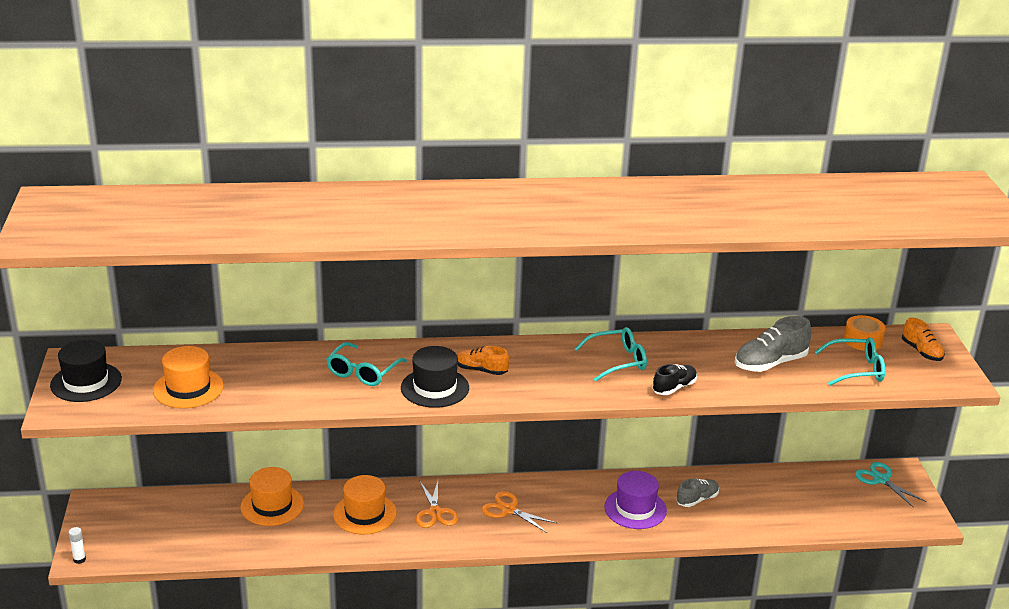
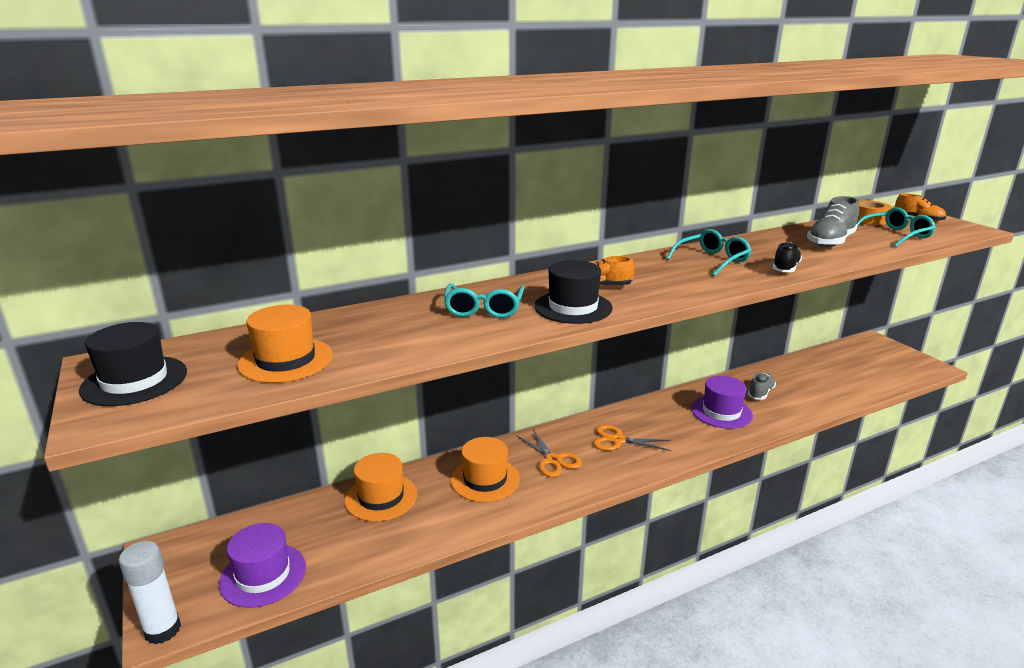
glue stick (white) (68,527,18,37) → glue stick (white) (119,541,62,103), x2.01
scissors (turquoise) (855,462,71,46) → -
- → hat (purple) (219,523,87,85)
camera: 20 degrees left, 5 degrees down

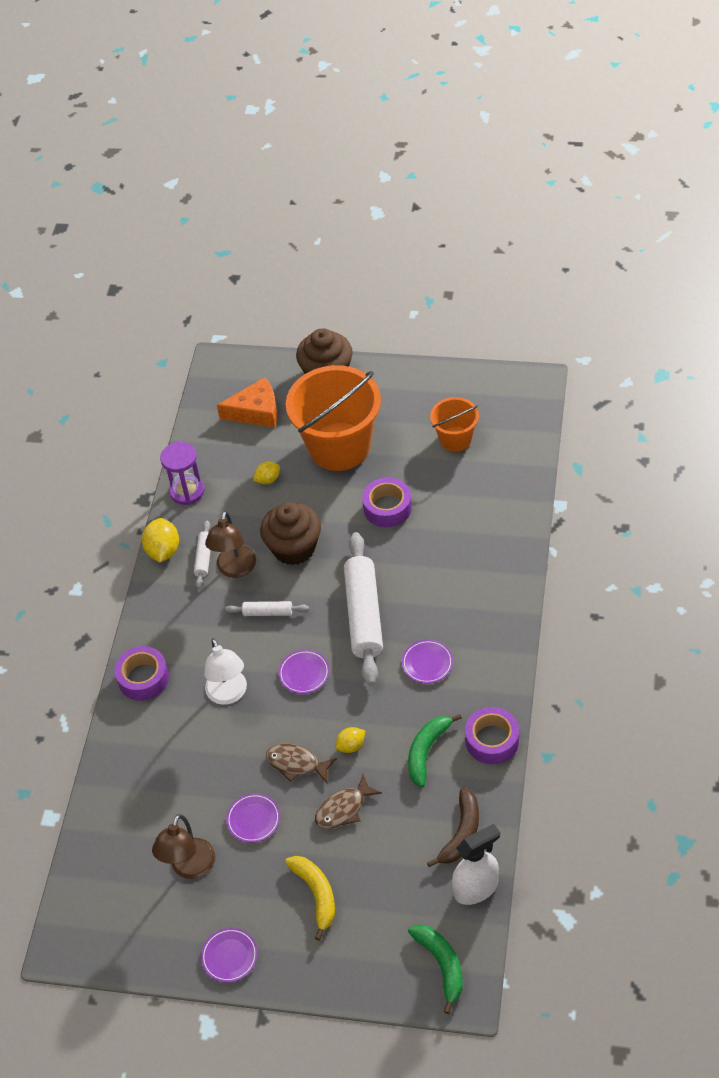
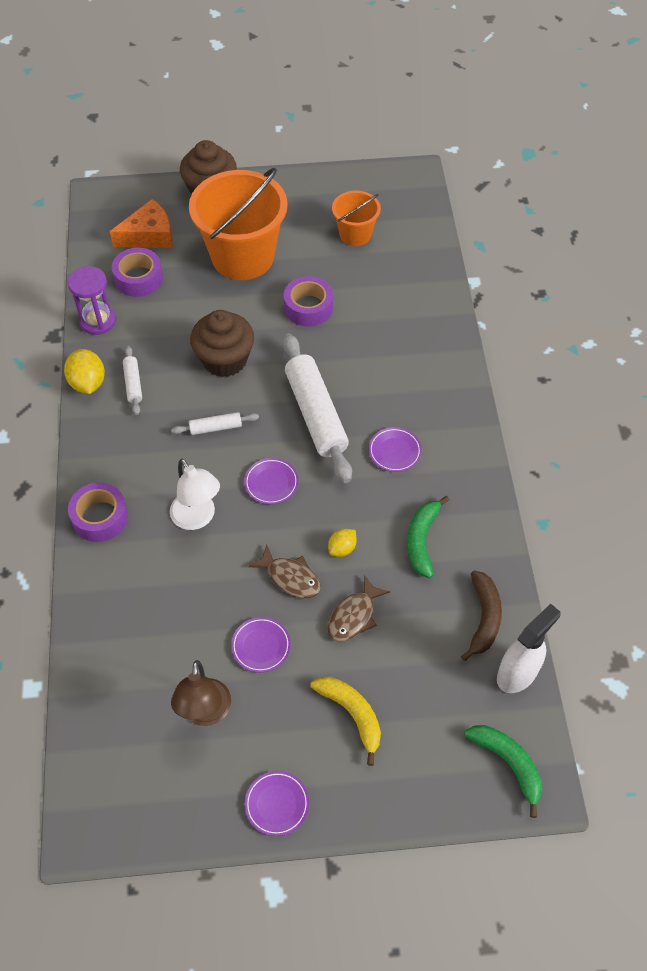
lamp (brown) (205,511,51,67) → -
lemon (yellow) (253,462,27,22) → -
fish (brown) (266,744,71,39) → fish (brown) (248,545,73,53), 150 degrees counterclockwise
tape (purple) (465,707,54,57) → tape (purple) (112,248,51,49), relocated
camera: 20 degrees left, 5 degrees up

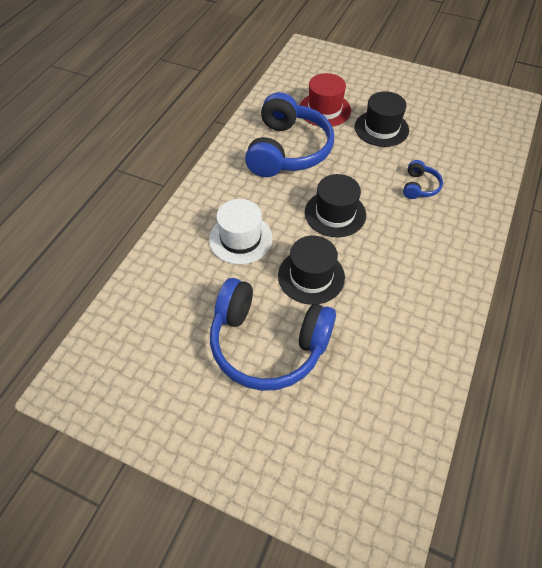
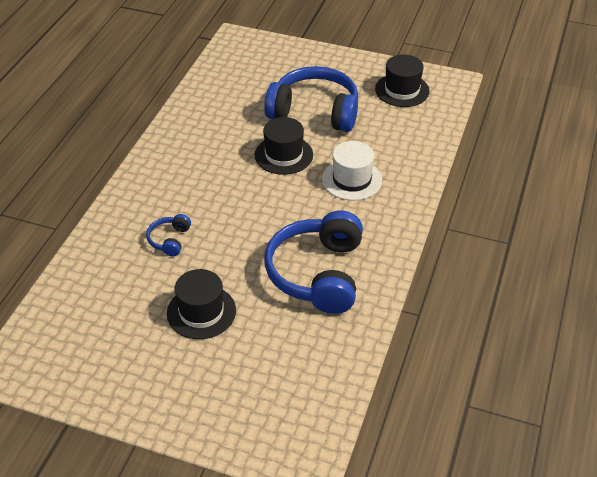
hat (red) (300,73,51,54) → -
hat (black) (305,174,61,63) → hat (black) (375,54,55,53), relocated
camera: 175 degrees right, 10 degrees down

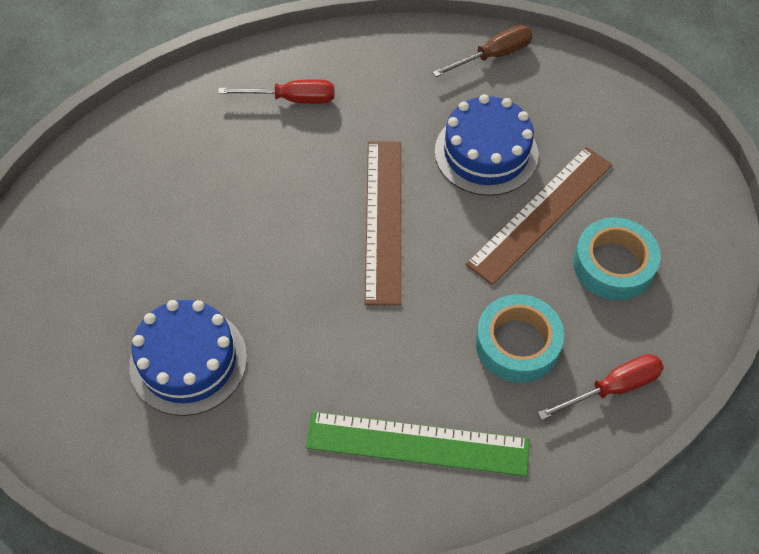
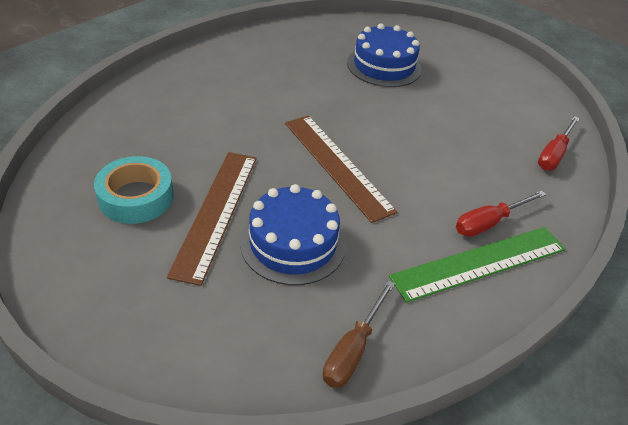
ruler (green) (306,412,224,64) → ruler (green) (389,227,177,76), relocated
tape (turquoise) (476,294,88,89) → -
screwdriver (red) (538,354,126,66) → screwdriver (red) (538,116,42,54), relocated
camera: 145 degrees right, 15 degrees down

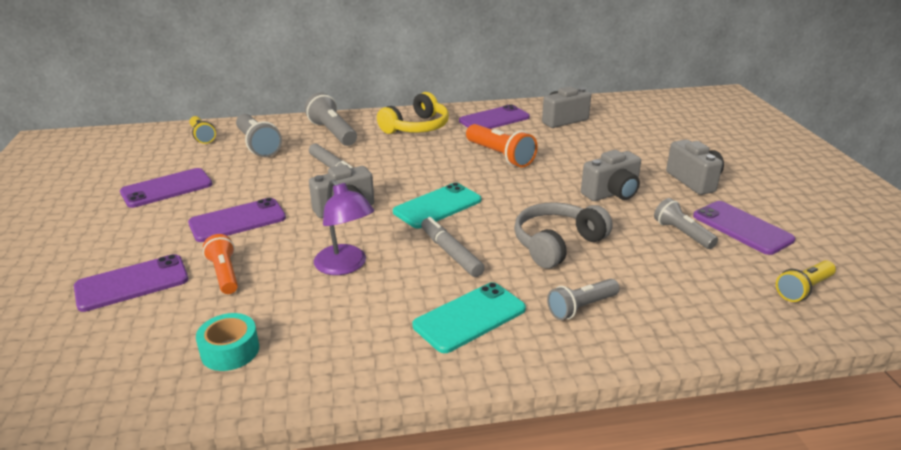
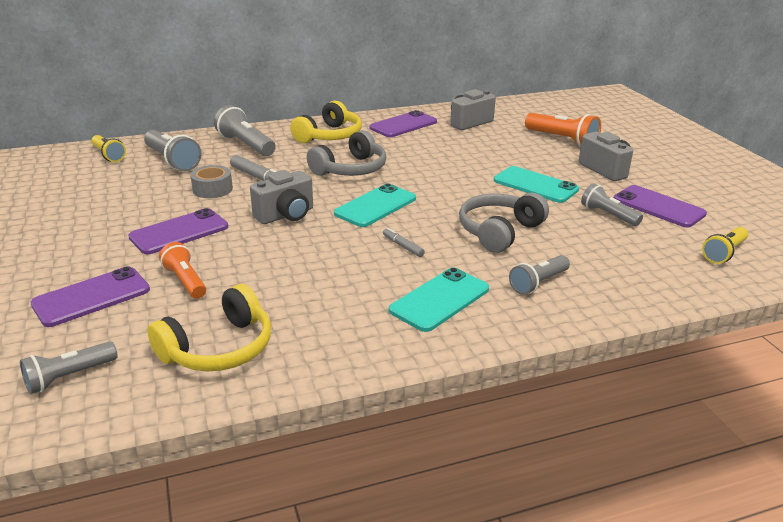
phone (purple) (120,168,92,40) → -
tape (turquoise) (196,313,63,58) → headphones (yellow) (147,284,124,87)
lamp (purple) (314,179,60,96) → -
marker (grey) (421,217,64,60) → marker (grey) (383,228,42,29), x0.57
flashlight (orange) (466,124,72,43) → flashlight (orange) (525,113,76,34), relocated
camera (grey) (581,150,60,51) → phone (turquoise) (494,166,85,37)
- → flashlight (grey) (20,341,98,53)
- → tape (grey) (190,165,43,33)
- → headphones (grey) (307,130,79,46)
camera: 10 degrees left, 0 degrees up

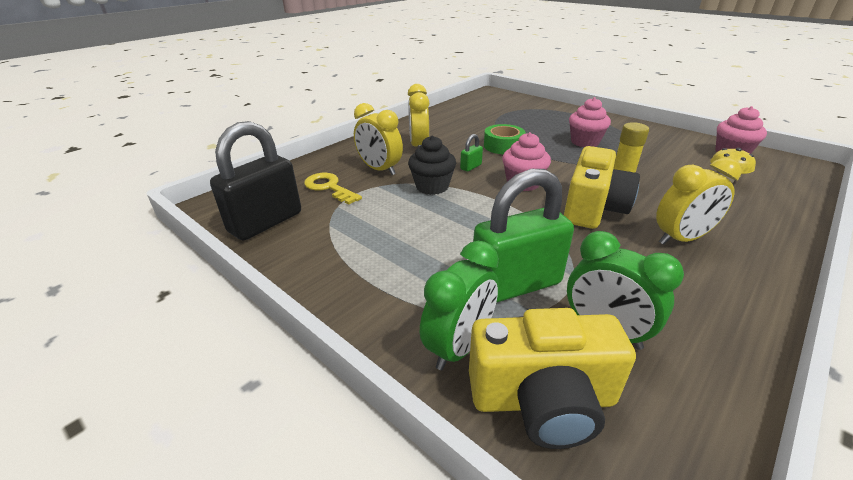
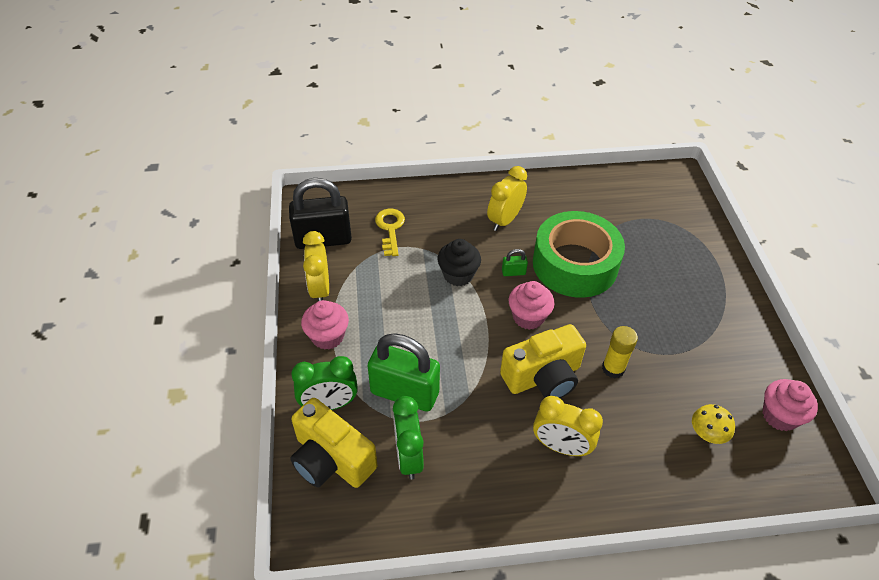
clock (yellow) (354,103,49,72) → clock (yellow) (303,231,26,70), relocated
tape (green) (484,124,42,30) → tape (green) (533,211,92,87), x2.00
cupcake (pink) (569,97,42,50) → cupcake (pink) (301,300,48,50), relocated
camera: 40 degrees right, 15 degrees up

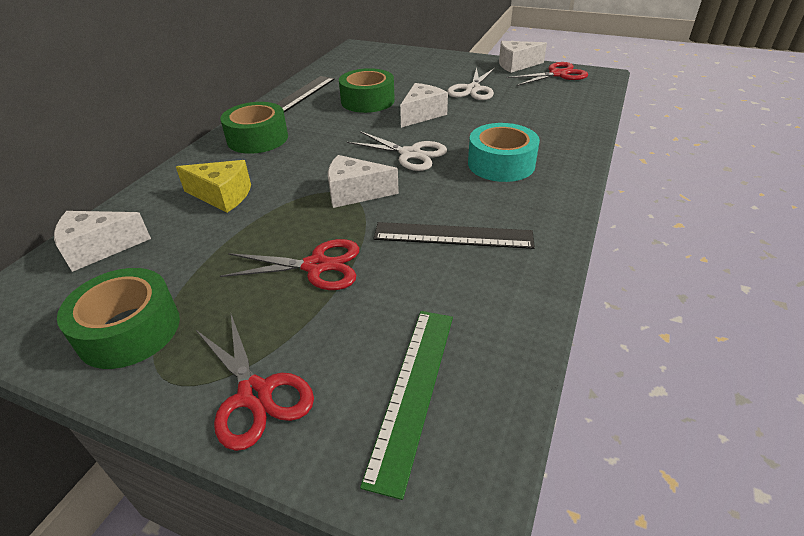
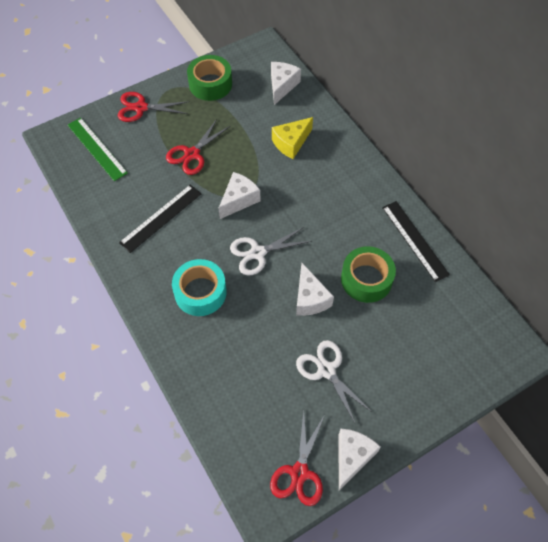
tape (green) (220,102,68,52) → -
camera: 125 degrees right, 20 degrees up

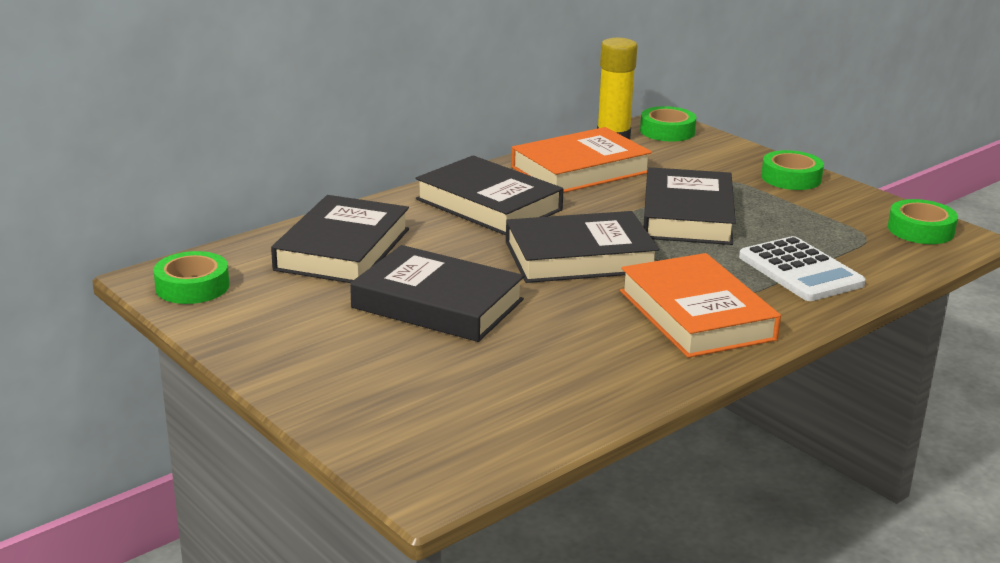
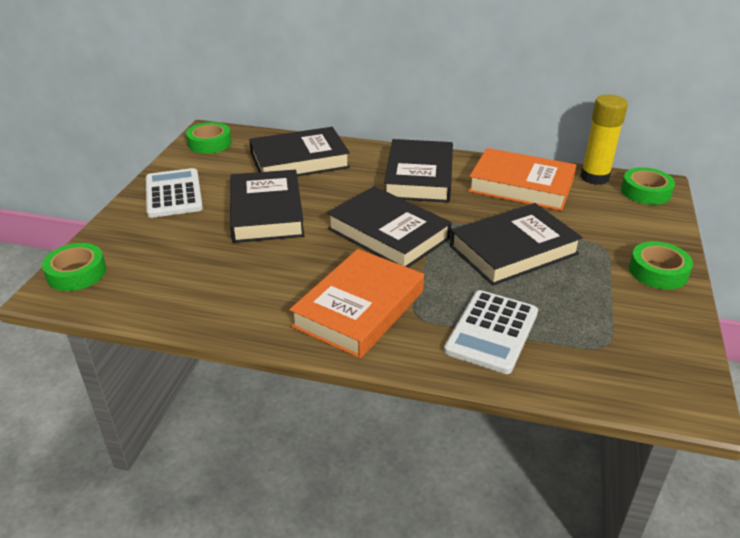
tape (green) (888,199,70,45) → tape (green) (42,243,64,48), relocated
- → calculator (white) (146,168,57,50)
camera: 55 degrees right, 10 degrees up

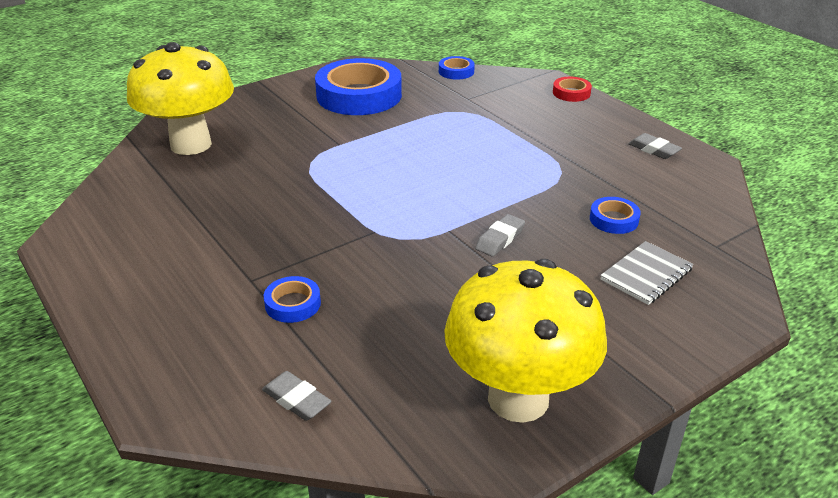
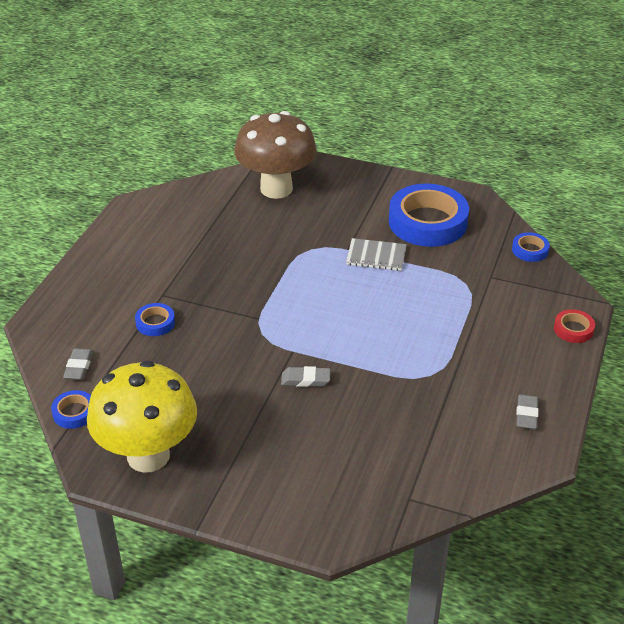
mushroom (yellow) (127,42,107,113) → mushroom (brown) (234,111,83,88)
tape (blue) (590,197,51,37) → tape (blue) (51,390,40,39), relocated
notebook (grey) (600,241,94,64) → notebook (grey) (346,238,61,33), relocated
camera: 55 degrees right, 5 degrees up

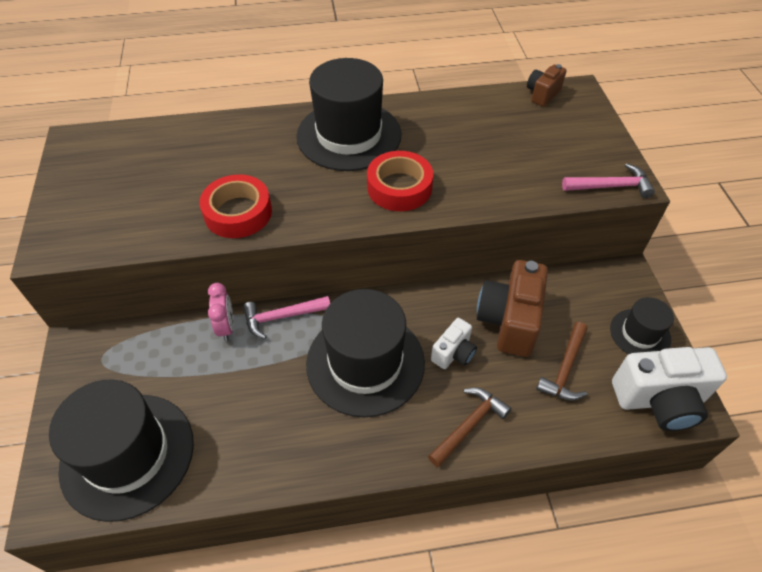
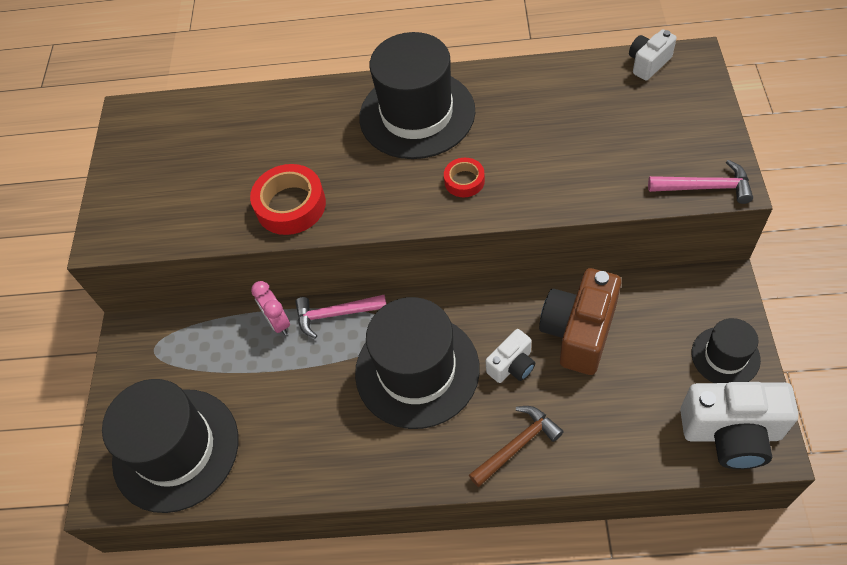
clock (pink) (208,283,26,58) → clock (pink) (251,281,39,54), 150 degrees clockwise
tape (red) (367,151,66,60) → tape (red) (444,158,41,39), x0.57
camera (brown) (527,64,40,43) → camera (white) (629,29,48,52)
hammer (brown) (536,322,51,79) → -
camera: 15 degrees right, 5 degrees up

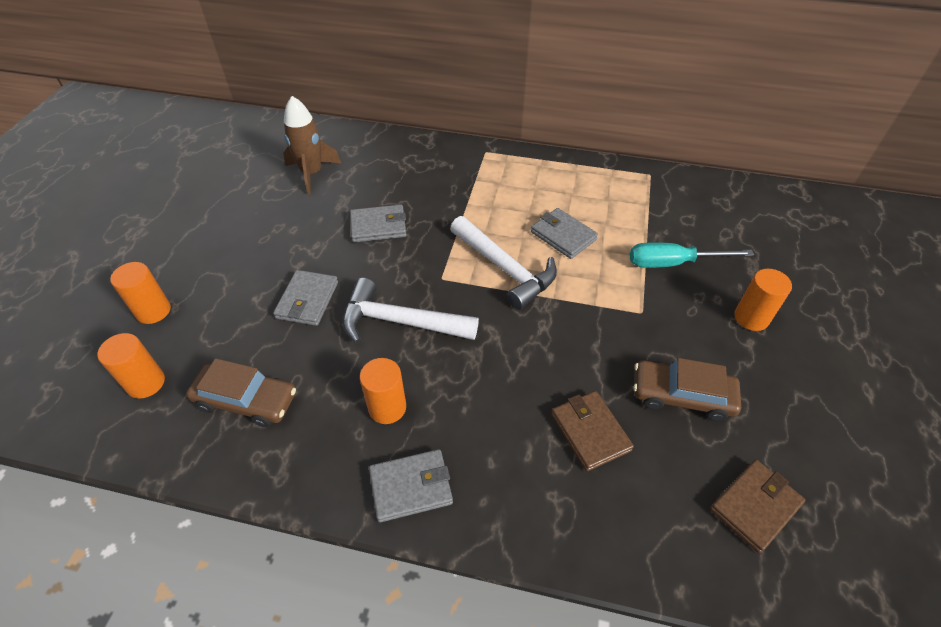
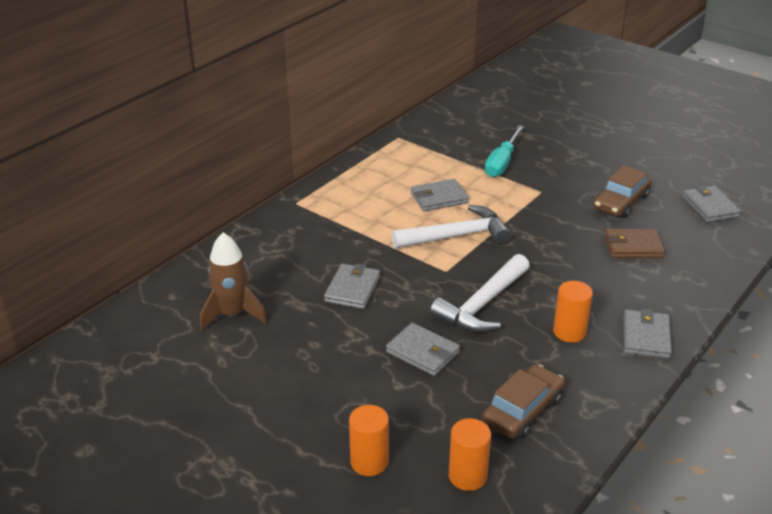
wallet (brown) (710,460,95,93) → wallet (grey) (682,185,59,37)
cylinder (orange) (734,269,58,62) → -
camera: 65 degrees left, 15 degrees down

